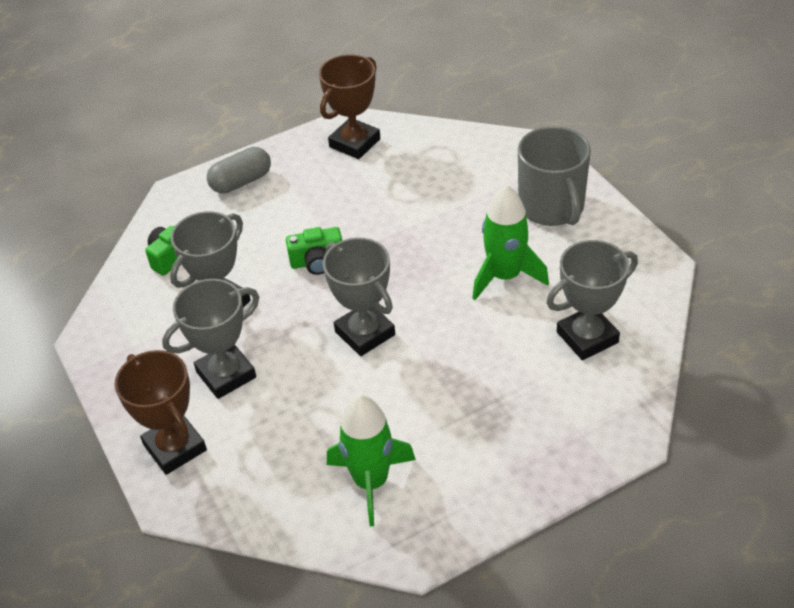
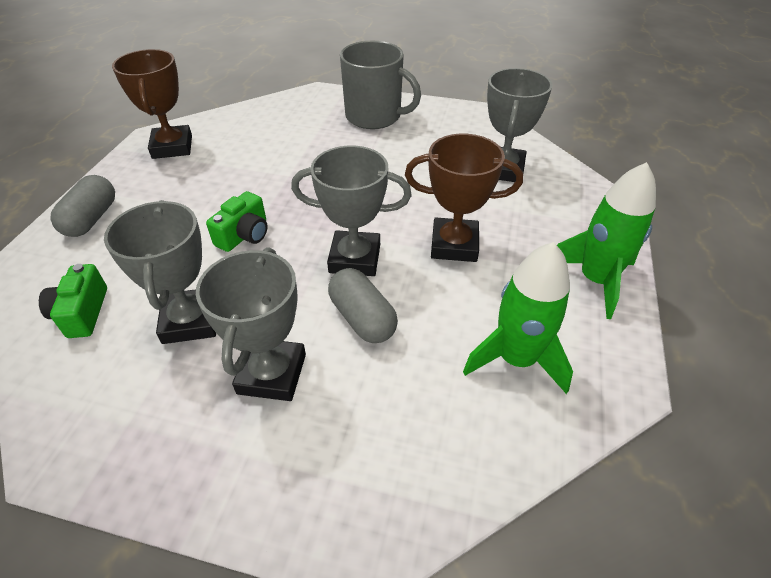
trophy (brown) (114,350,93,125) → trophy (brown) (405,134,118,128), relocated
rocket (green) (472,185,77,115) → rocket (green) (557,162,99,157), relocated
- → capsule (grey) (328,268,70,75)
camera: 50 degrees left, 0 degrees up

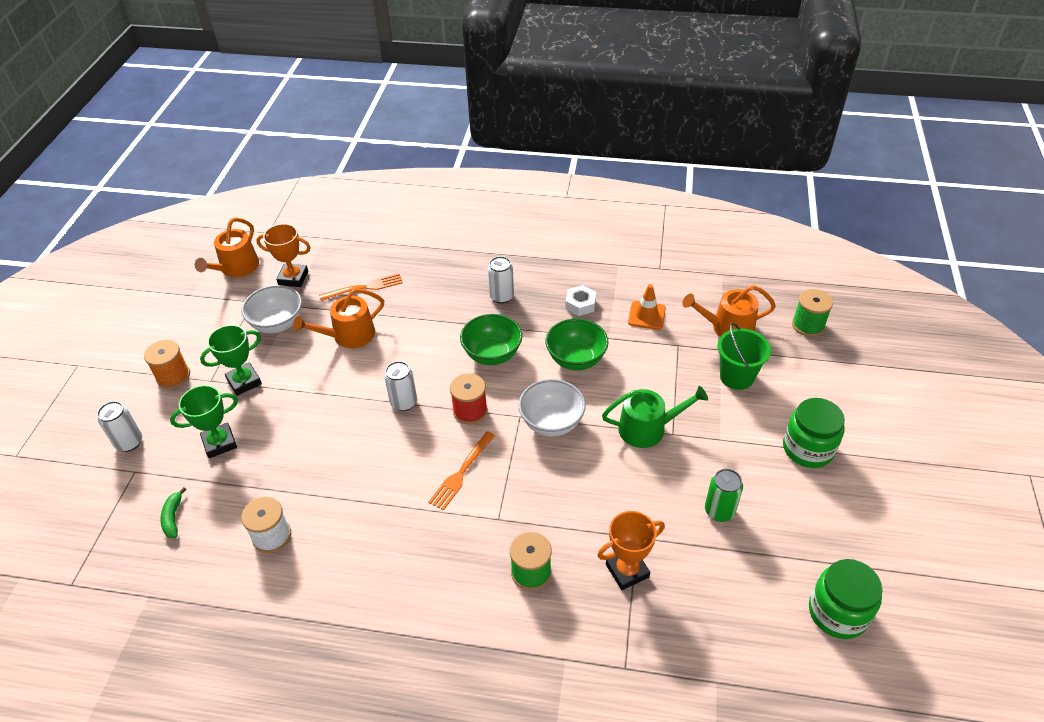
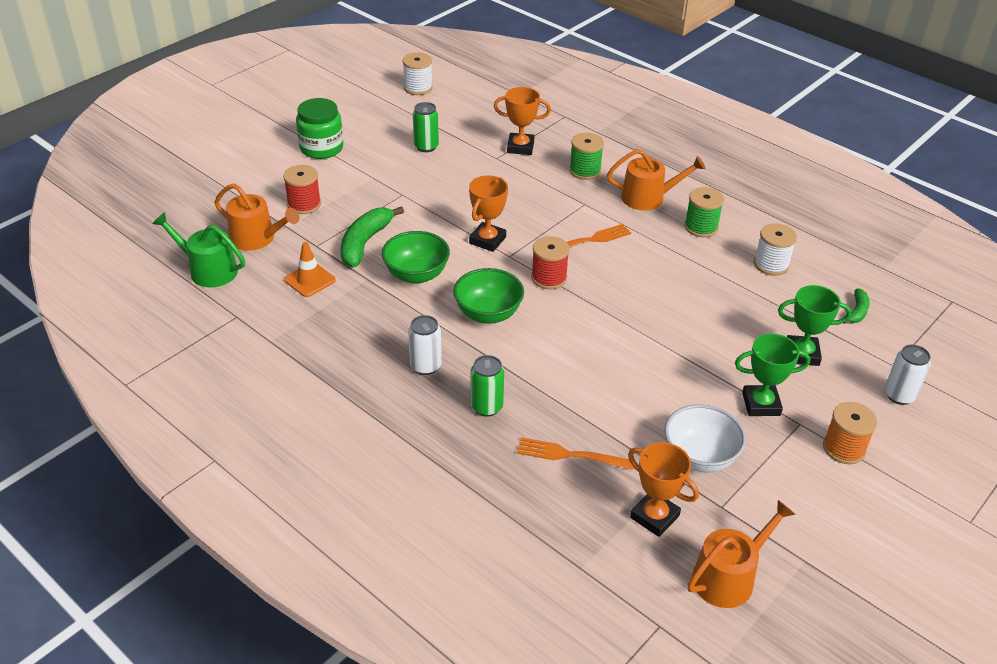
watering can (orange) (293,288,91,60) → watering can (orange) (607,149,98,61), relocated
can (white) (384,361,33,50) → -
bowl (white) (518,379,68,58) → trophy (orange) (469,175,39,77)
nut (white) (565,285,31,31) → -
watering can (green) (602,386,106,62) → watering can (green) (152,212,93,75), relocated
bucket (green) (717,323,54,67) → spool (red) (283,165,38,49)
spool (green) (792,289,41,48) → spool (green) (684,187,40,50), relocated
jar (green) (809,559,74,80) → spool (white) (402,52,31,43)
- → banana (green) (341,206,63,61)
- → can (green) (471,355,33,62)
camera: 150 degrees left, 5 degrees down

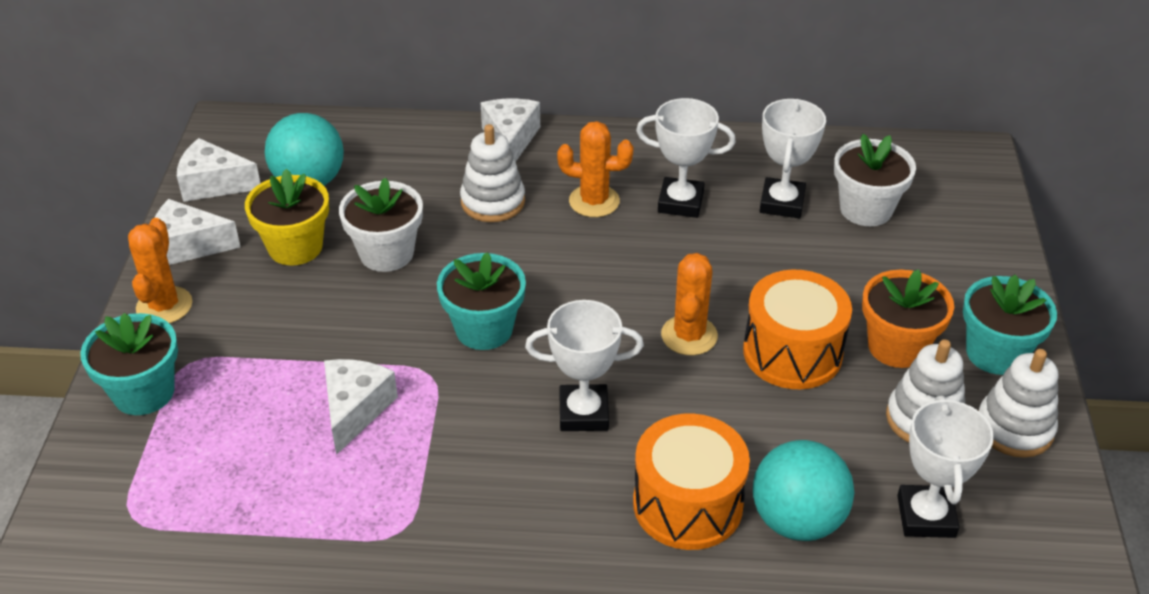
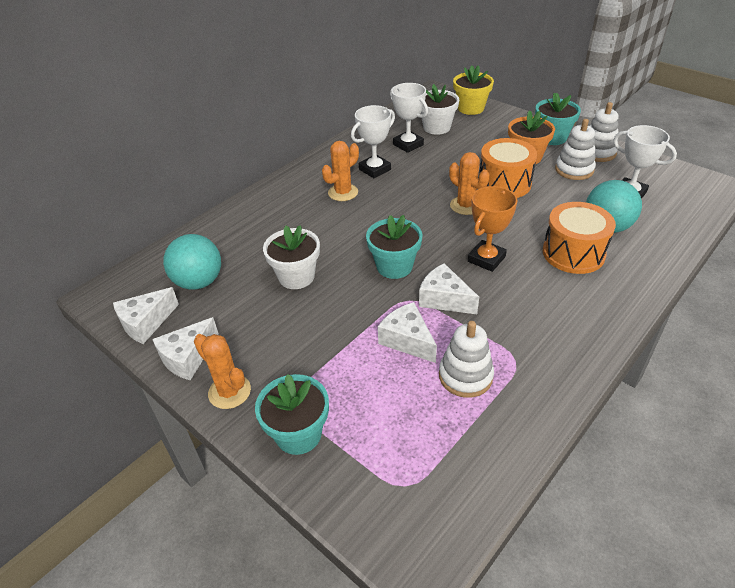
flower pot (yellow) (245,169,84,96) → flower pot (yellow) (453,65,41,50), relocated
stacking toy (white) (460,124,65,98) → stacking toy (white) (439,321,55,77), relocated
cheese (white) (481,99,59,63) → cheese (white) (419,263,60,51), relocated
trophy (white) (525,300,119,131) → trophy (orange) (468,186,50,86)
camera: 50 degrees left, 0 degrees up

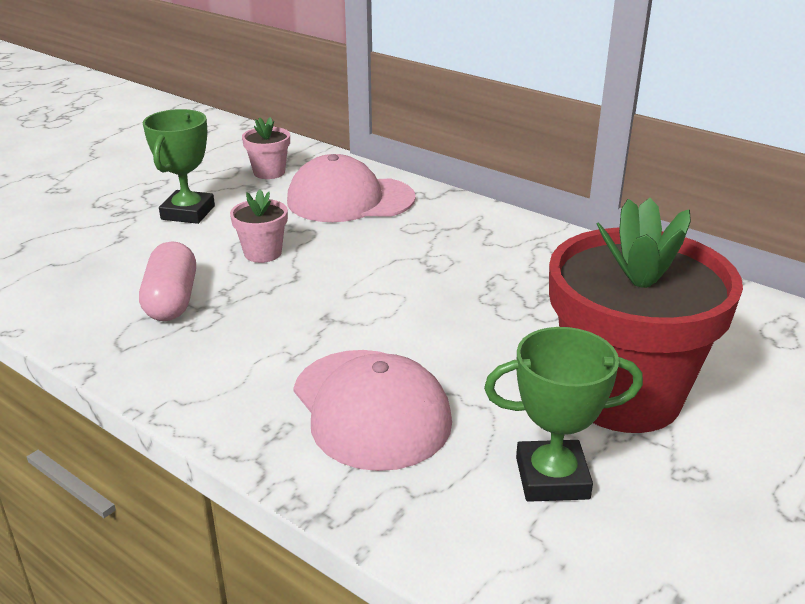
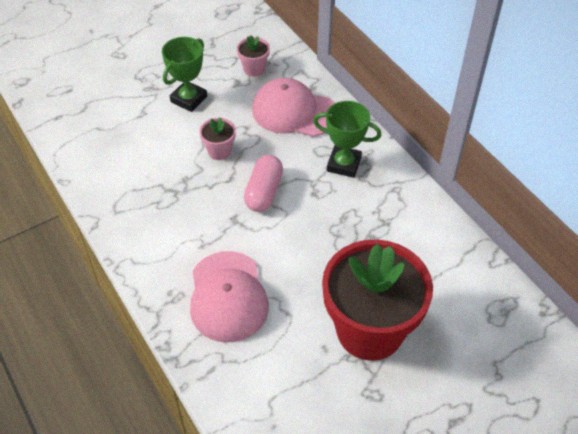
capsule (pink) (139,241,57,80) → capsule (pink) (244,155,39,57), relocated
trophy (green) (484,327,159,175) → trophy (green) (313,101,68,77), relocated
camera: 20 degrees right, 20 degrees up

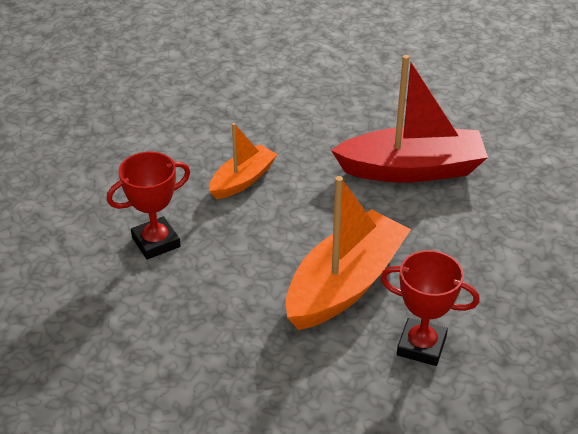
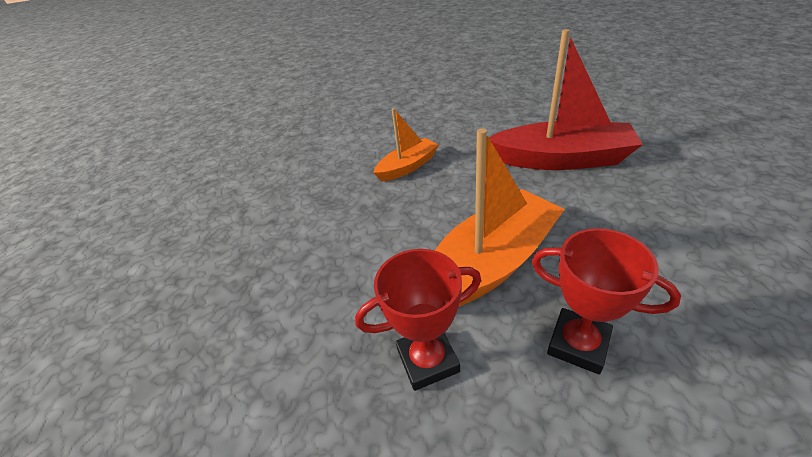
trophy (red) (107,152,83,108) → trophy (red) (355,249,126,142), relocated
camera: 15 degrees right, 0 degrees up

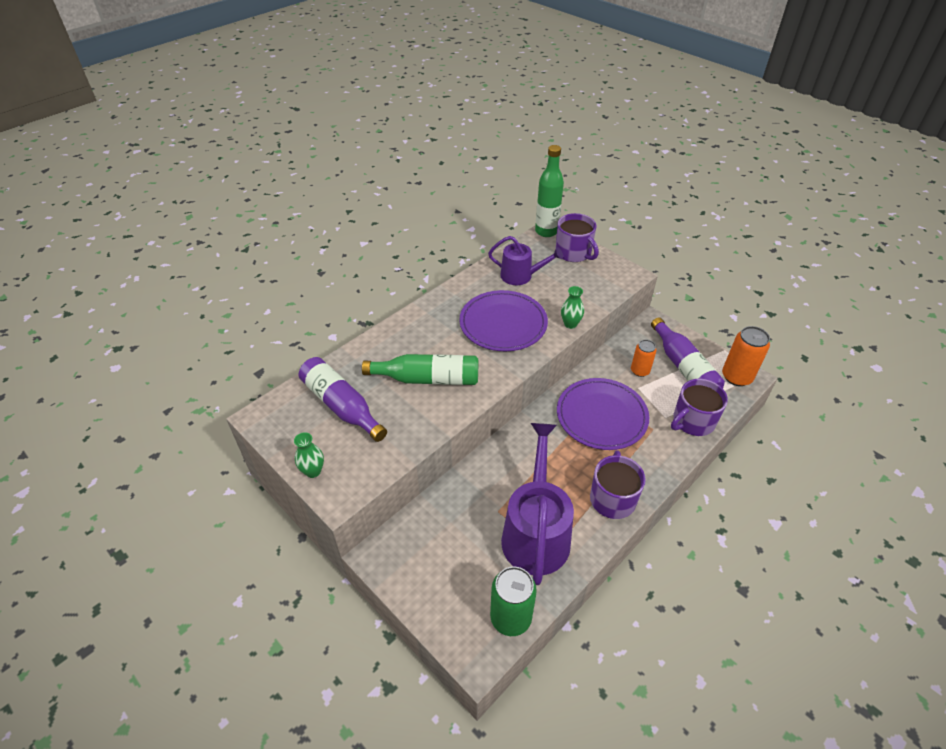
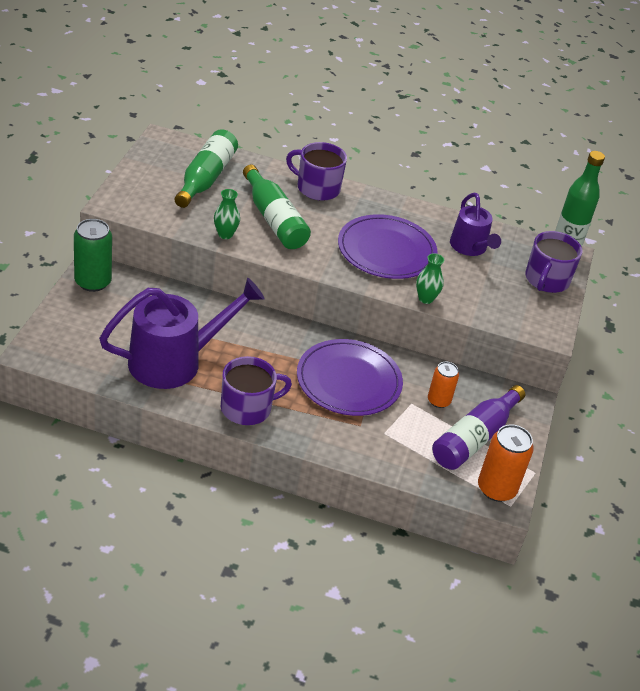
vase (green) (294,432,30,46) → vase (green) (214,189,26,50), relocated
bottle (purple) (299,357,88,85) → bottle (green) (175,129,63,79)
can (green) (490,567,47,69) → can (green) (74,219,38,73), relocated
mug (purple) (671,379,57,57) → mug (purple) (286,142,61,59), relocated
camera: 55 degrees right, 5 degrees down

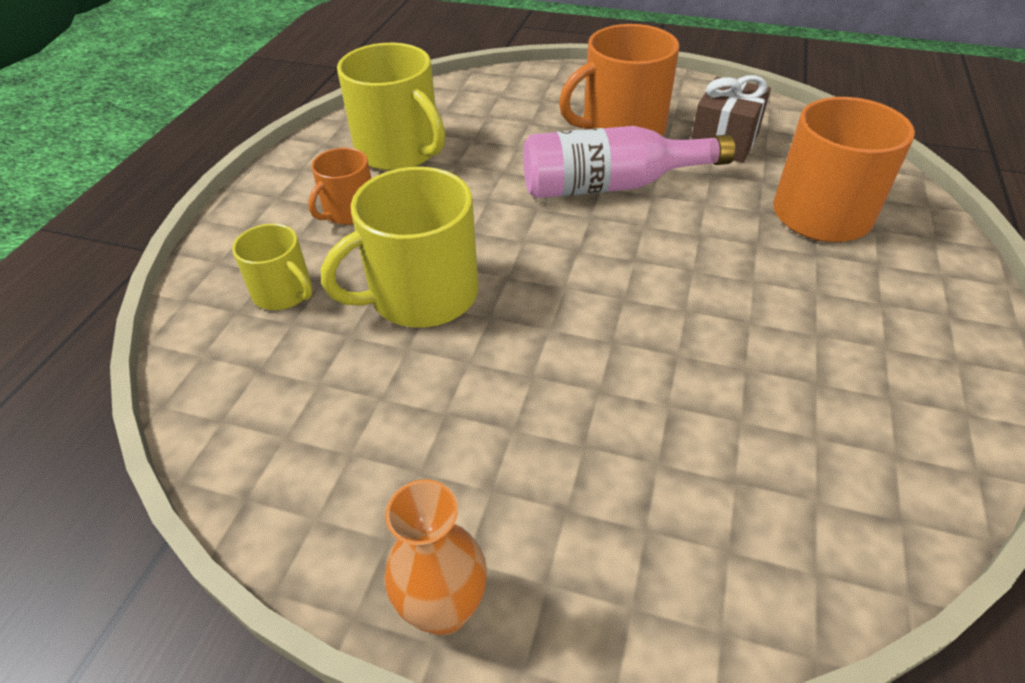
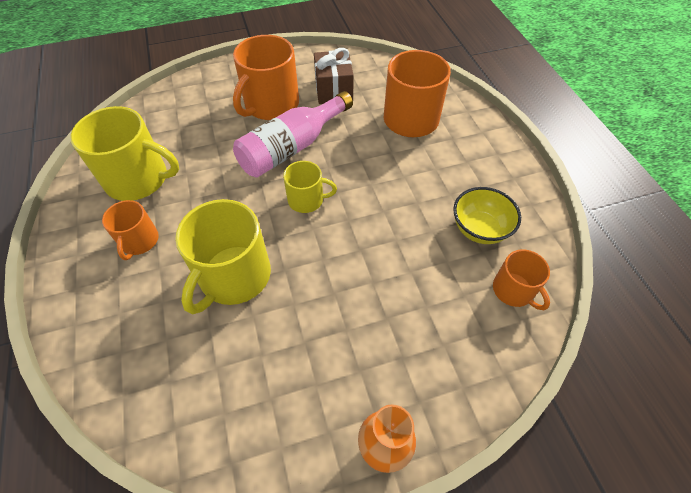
mug (yellow) (232,223,80,87) → mug (yellow) (283,161,54,52), relocated
- → bowl (yellow) (453,187,68,57)
- → mug (orange) (493,249,57,61)
camera: 35 degrees left, 10 degrees up

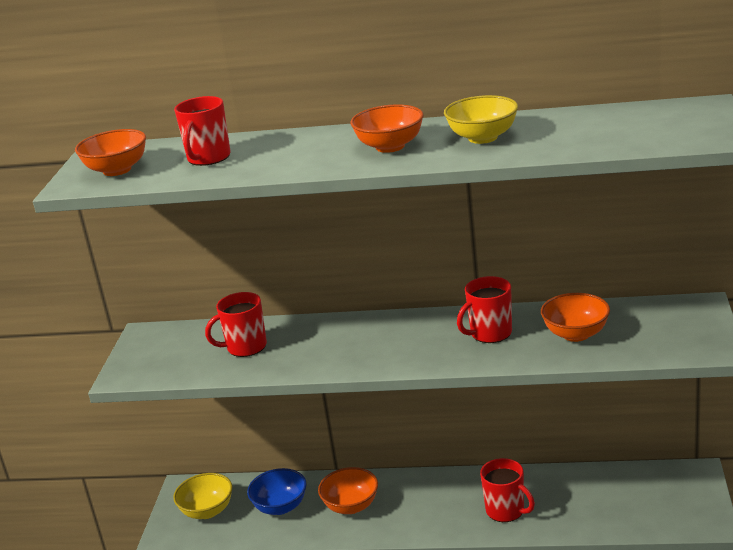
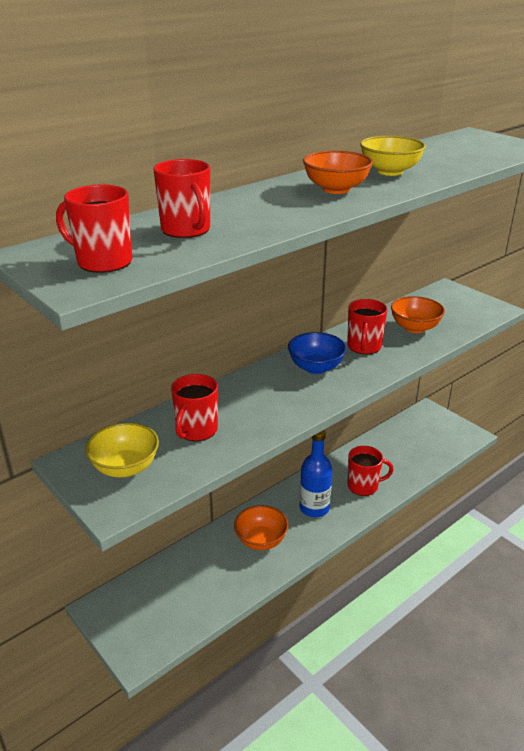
bowl (orange) (75,129,71,47) → mug (red) (56,185,76,88)
bowl (yellow) (173,473,59,46) → bowl (yellow) (85,423,74,54), relocated
bowl (blue) (247,468,60,47) → bowl (blue) (288,332,59,42), relocated
- → bottle (blue) (300,430,32,87)
camera: 50 degrees left, 5 degrees up

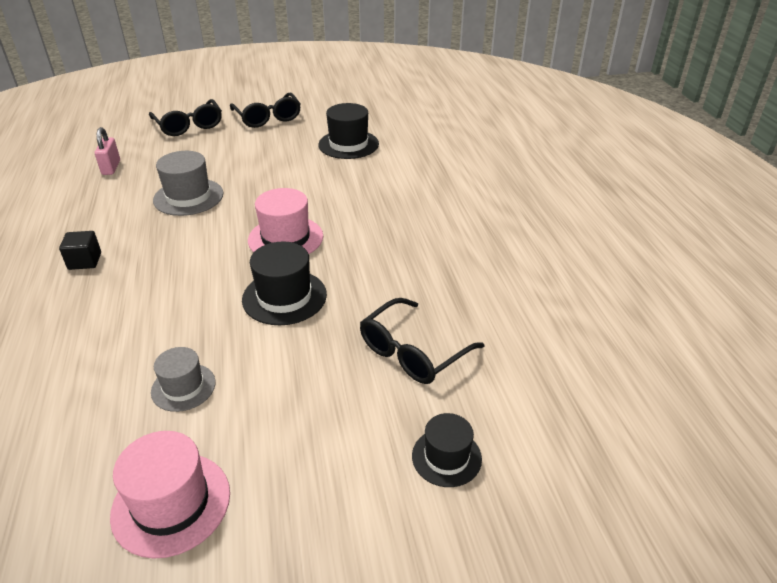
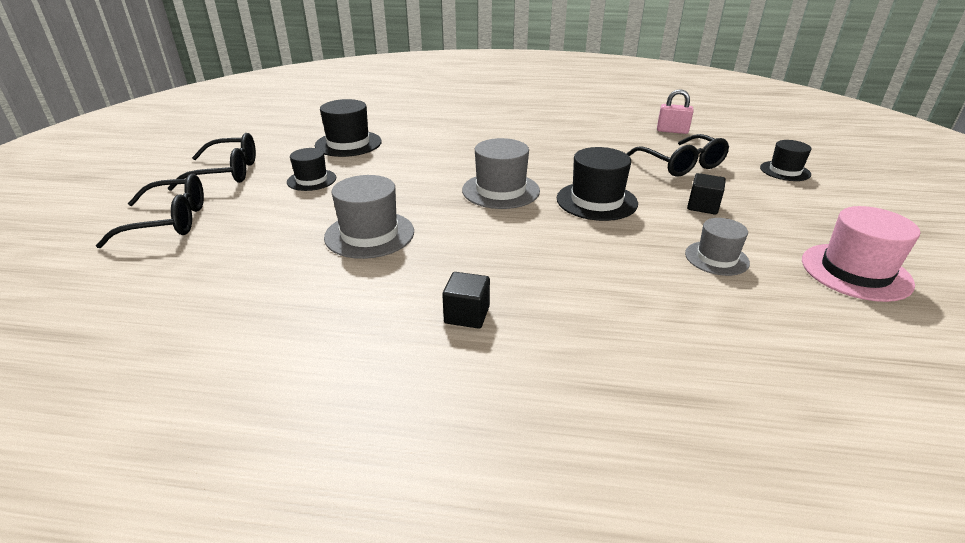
padlock (pink) (95,127,25,48) → padlock (pink) (657,89,37,45), relocated
hat (pink) (248,188,75,66) → hat (grey) (462,138,78,71)
- → hat (black) (287,148,49,43)
- → cube (black) (687,173,39,42)
camera: 70 degrees left, 5 degrees down

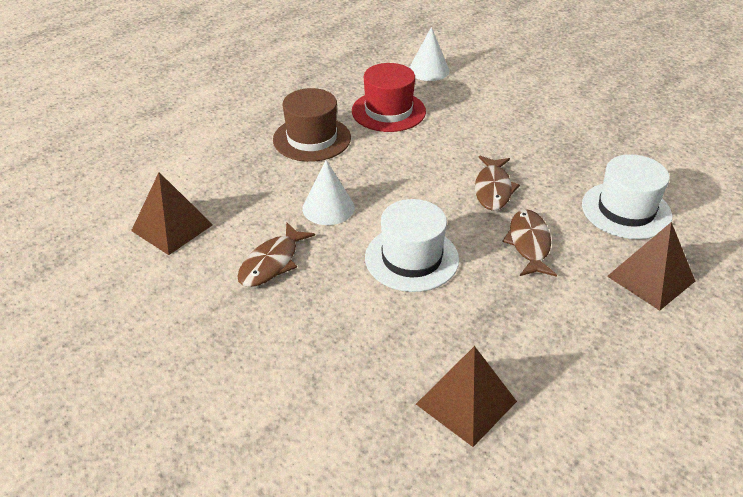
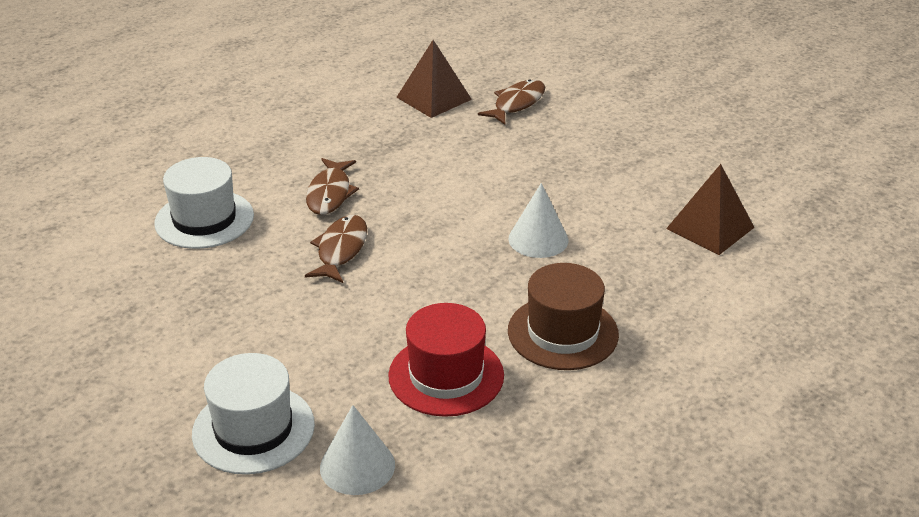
fish (brown) (237,222,78,65) → fish (brown) (478,79,67,46), relocated
hat (white) (365,199,94,93) → hat (white) (192,353,123,122), relocated
pyramid (brown) (607,222,88,89) → -
camera: 175 degrees left, 5 degrees down

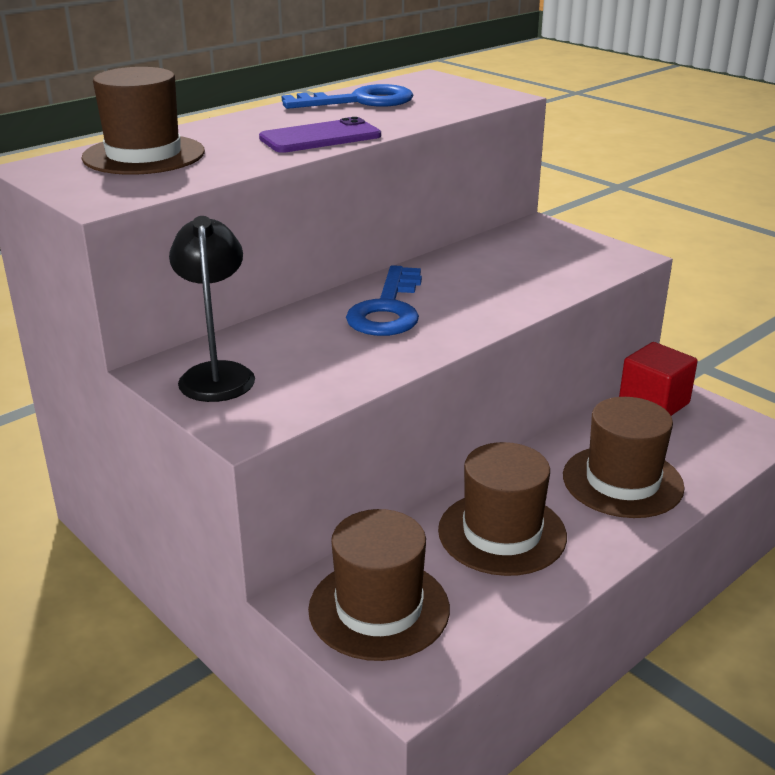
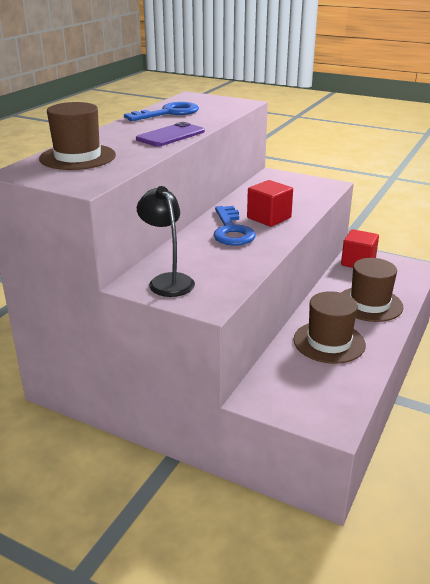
hat (brown) (308,509,142,152) → -
- → cube (red) (247,180,46,47)
camera: 20 degrees left, 0 degrees up

